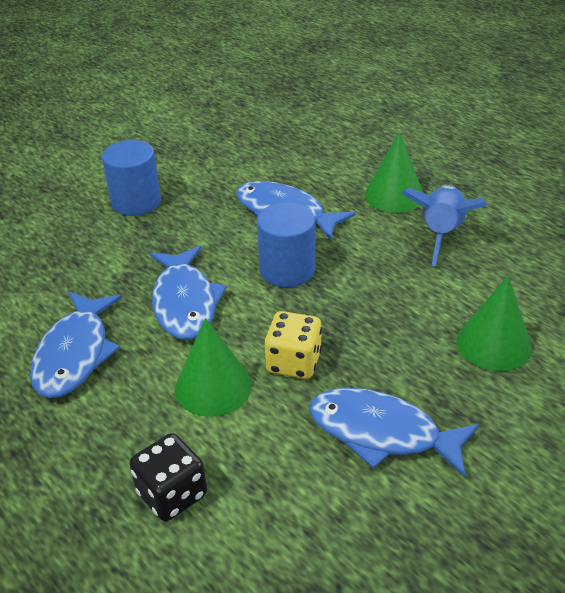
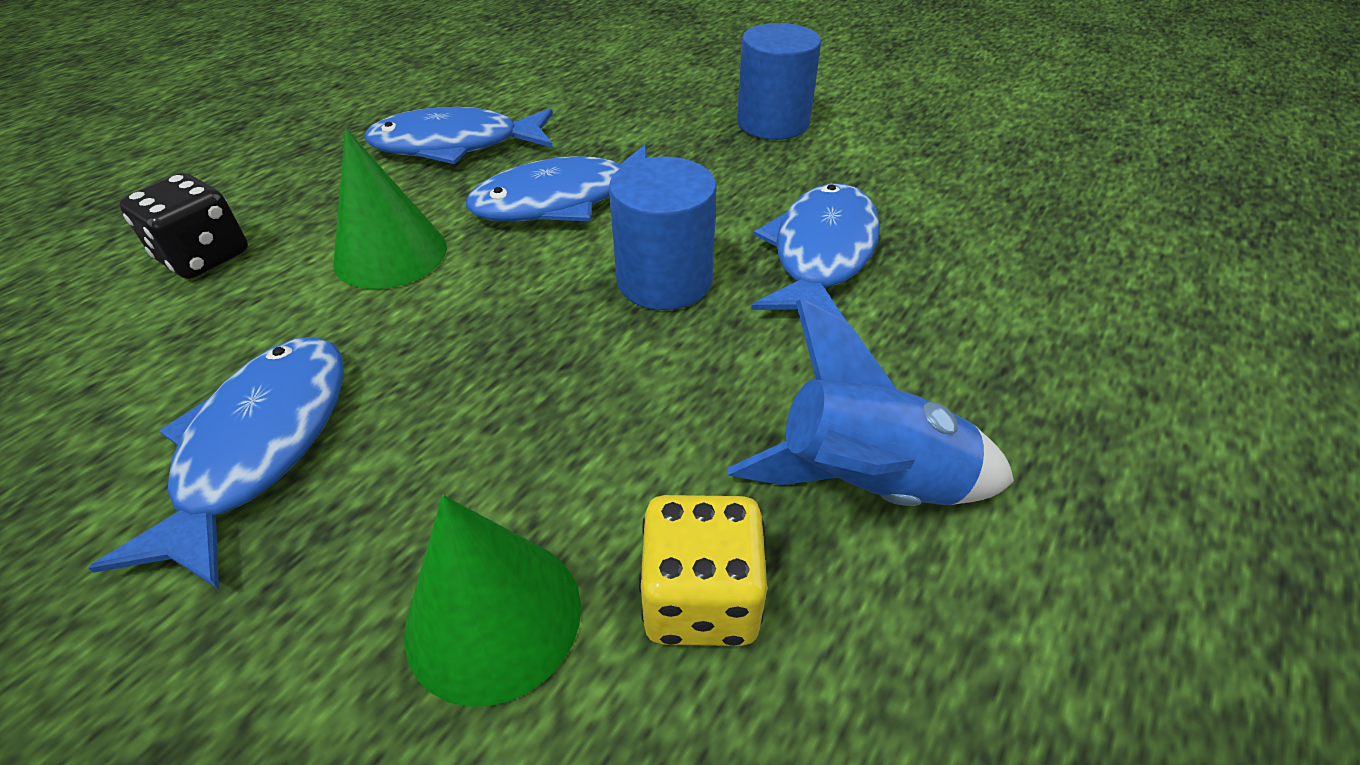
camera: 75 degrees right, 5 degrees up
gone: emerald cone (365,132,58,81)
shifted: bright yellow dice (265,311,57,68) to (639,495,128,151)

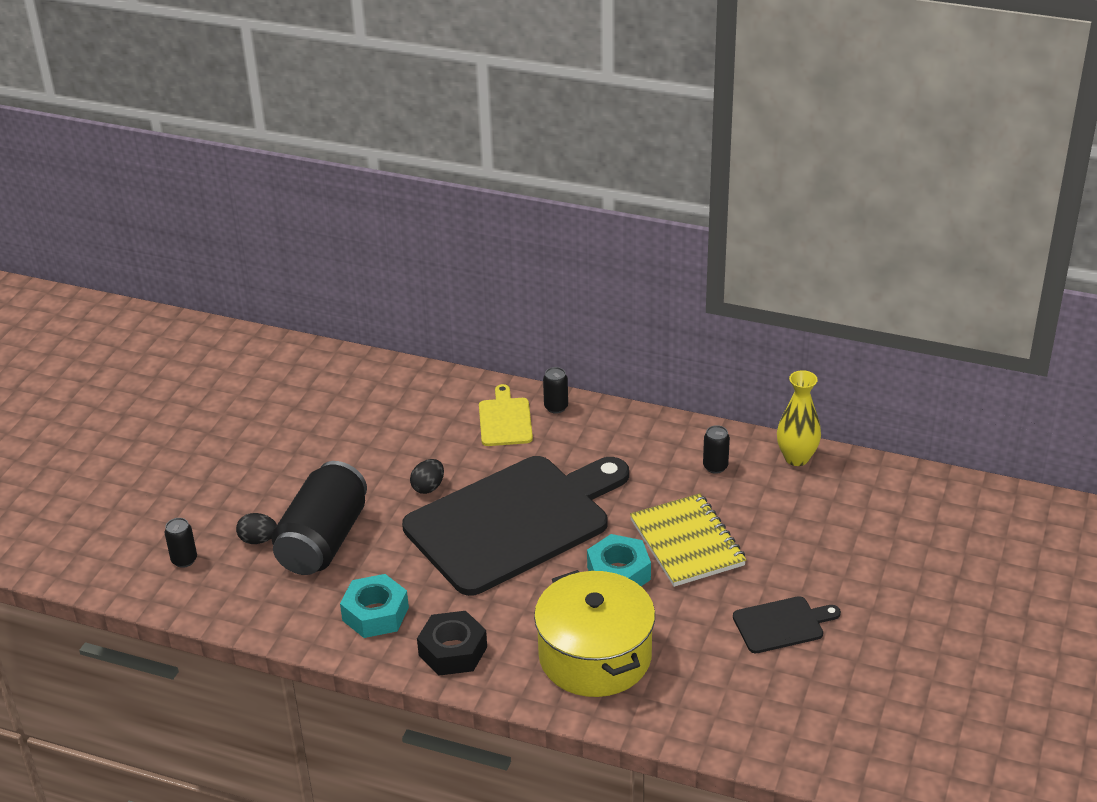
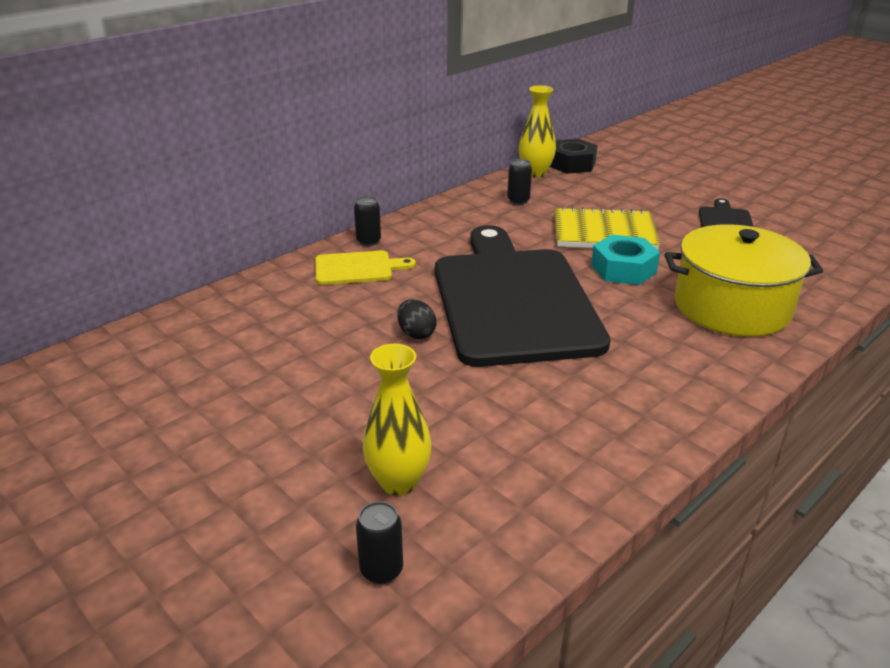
camera: 65 degrees left, 5 degrees down
gone: ebony can (272,461,95,114); turquoise nut (340,574,69,64)
shifted: ebony nut (417,611,70,65) to (550,139,48,35)
swapped: ebony egg shape (236,513,41,31) to bright yellow flower vase (363,344,69,152)
rotated: bright yellow chopping board (479,384,54,62) = (315,251,101,34) 150 degrees clockwise

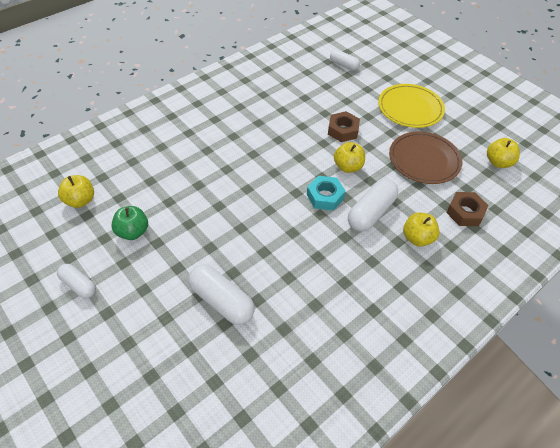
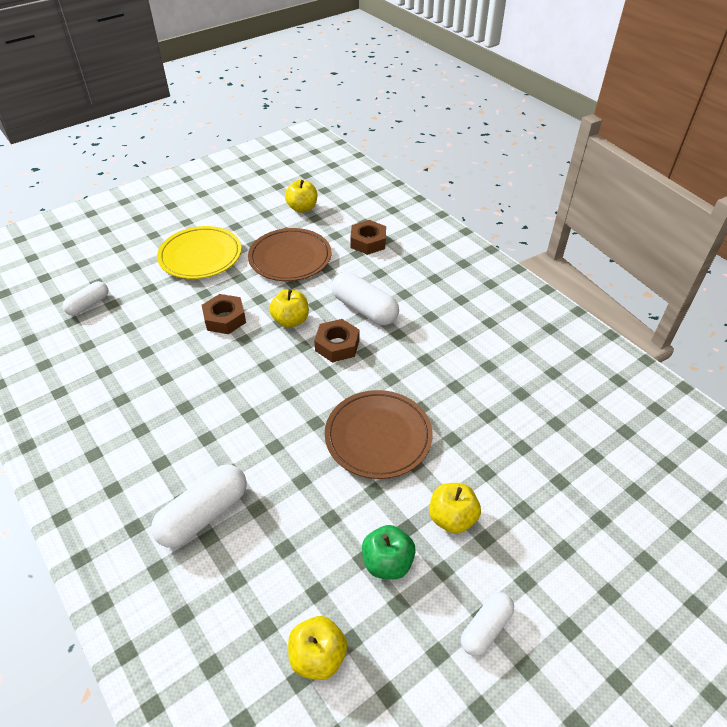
camera: 85 degrees left, 5 degrees down
new: dark brown dinner plate (325,390,108,89)
shifted: white pill shape (188,264,67,61) to (151,465,96,83); bright yellow apple fruit (403,212,37,35) to (429,483,52,51)
repainted: turquoise nut (307,176,39,35) to dark brown nut (314,319,46,43)

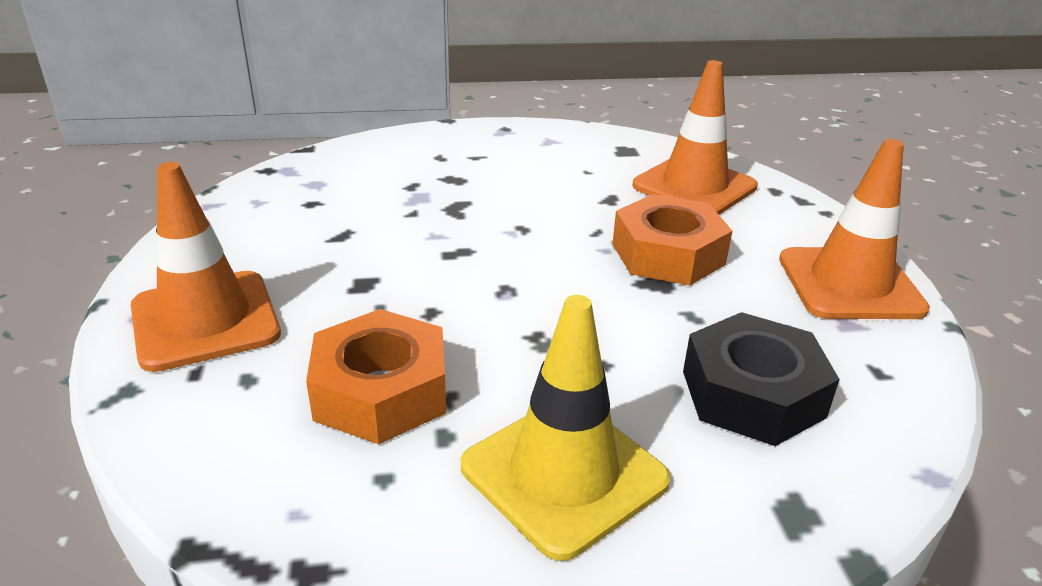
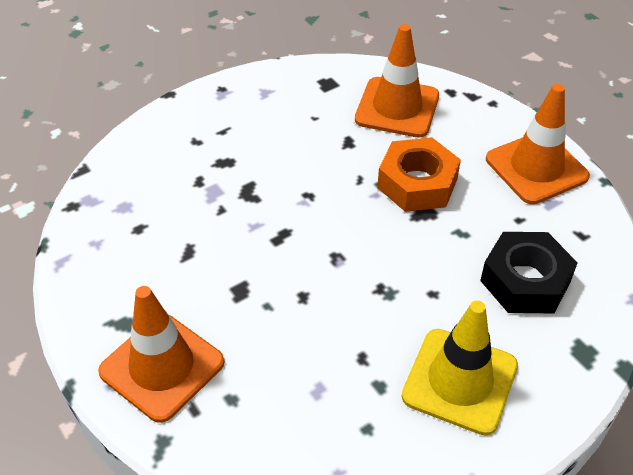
camera: 25 degrees left, 15 degrees up
gone: orange nut (306,309,140,135)

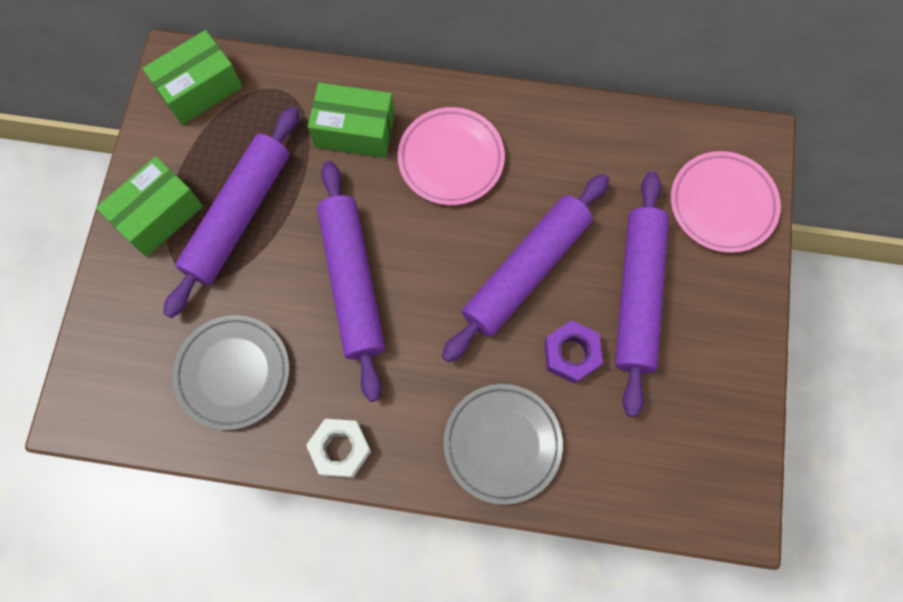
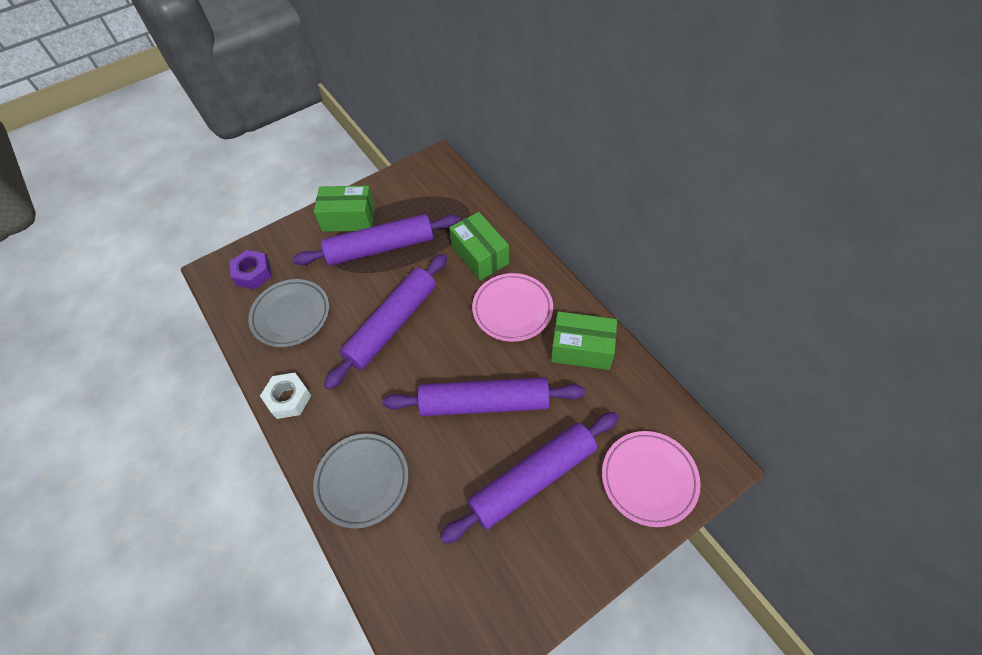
camera: 50 degrees right, 15 degrees down
shifted: emerald box (142,30,100,95) to (551,311,66,59); purple nut (544,320,59,64) to (230,250,42,39)

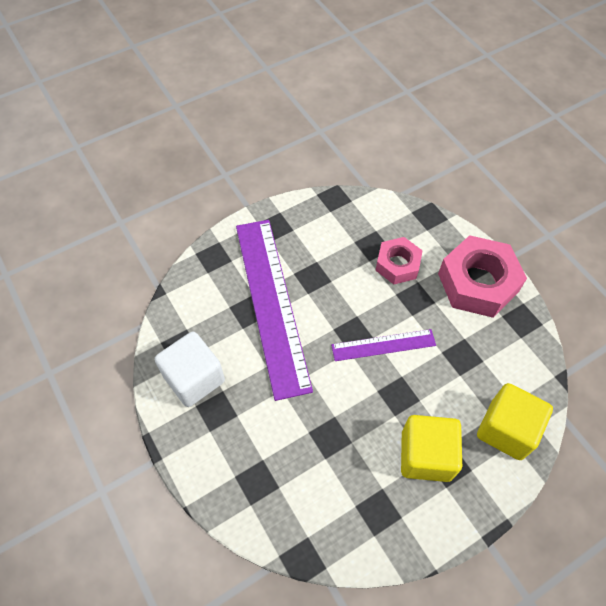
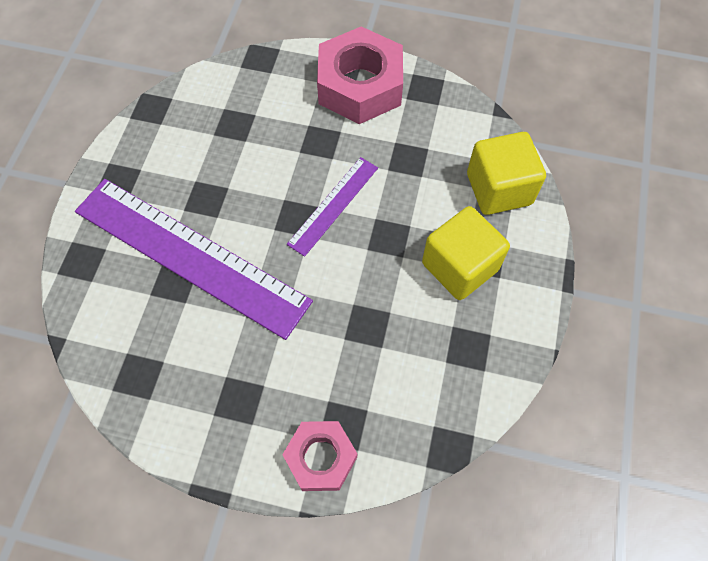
camera: 45 degrees left, 5 degrees up
gone: white block (155,332,70,75)
shifted: rose-pink nut (376,237,47,47) to (282,421,75,70)

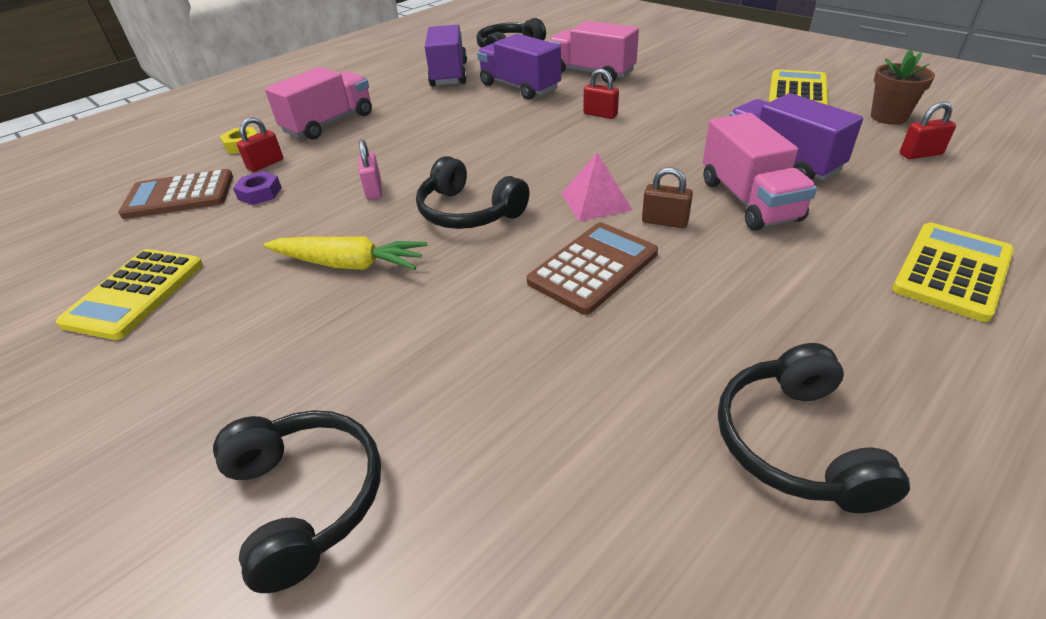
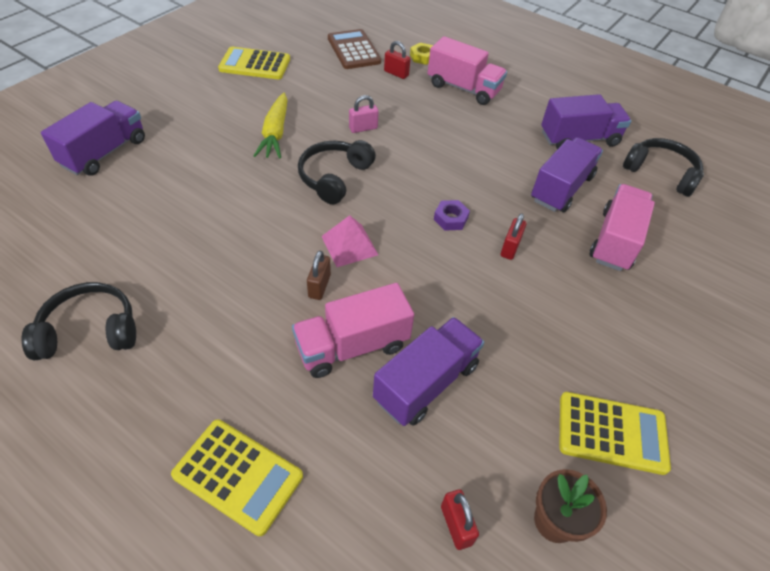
camera: 75 degrees right, 10 degrees up
gone: dark brown adding machine (527,222,131,93)
shifted: purple nut (233,171,49,34) to (434,200,36,31)
swapped: ebony headphones (213,410,168,183) to purple lorry (41,101,104,75)

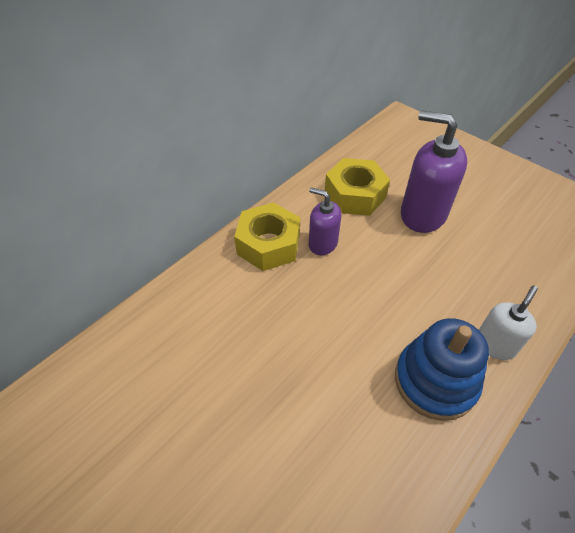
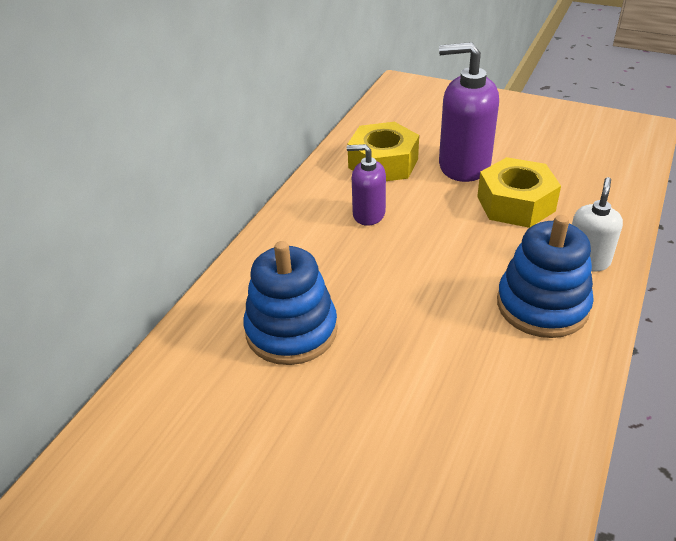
camera: 15 degrees left, 10 degrees down
new: blue stacking rings (243,241,95,124)
shifted: bright yellow nut (234,202,66,69) to (477,157,84,71)

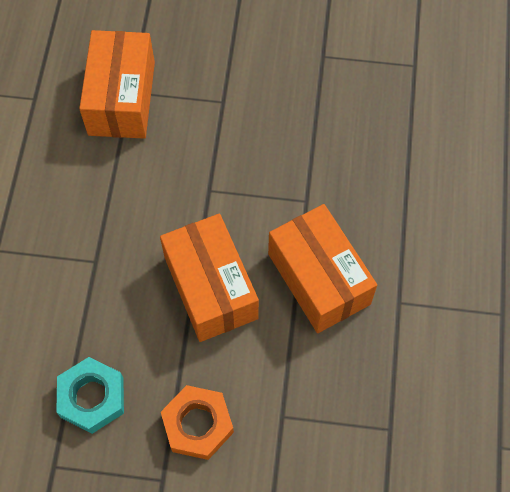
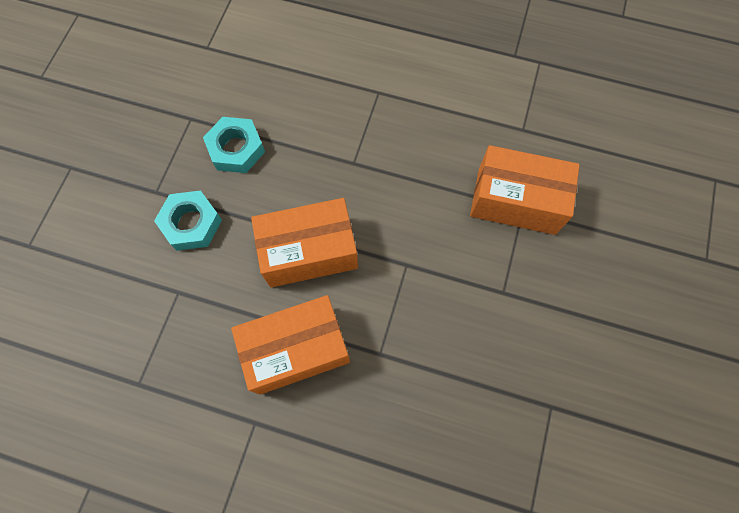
camera: 100 degrees right, 5 degrees up
repainted: orange nut (161,385,73,75) to turquoise nut (154,190,68,61)

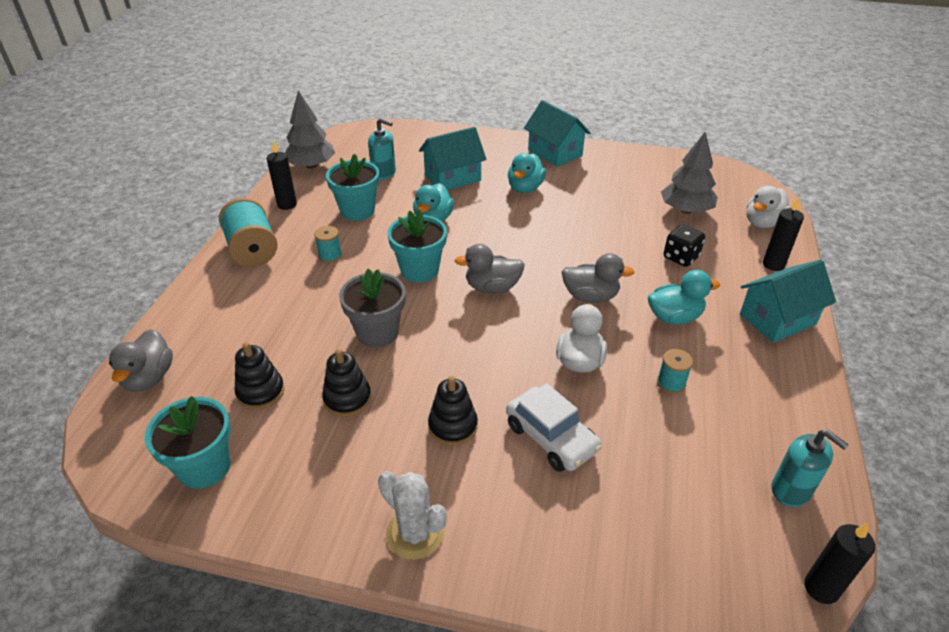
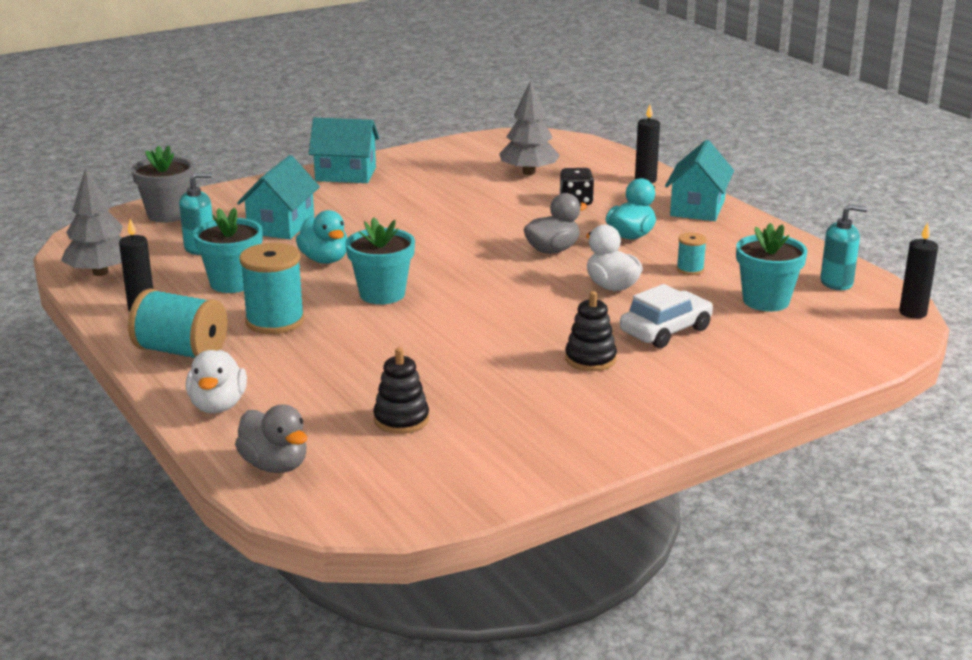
camera: 45 degrees left, 15 degrees down
gone: ebony stacking rings (322,349,49,68); white prickly plant (378,471,69,89); ash-grey duck (455,244,70,49); turquoise duck (508,153,38,40)
shifted: turquoise flower pot (145,396,86,93) to (736,223,72,89); ash-grey flower pot (339,269,67,79) to (131,145,63,78); white duck (747,186,44,42) to (186,350,61,63)
rotated: white toy car (506,383,96,89) = (620,284,93,64) 45 degrees counterclockwise
scaled: turquoise spool (314,226,28,37) = (239,243,66,91) x1.97

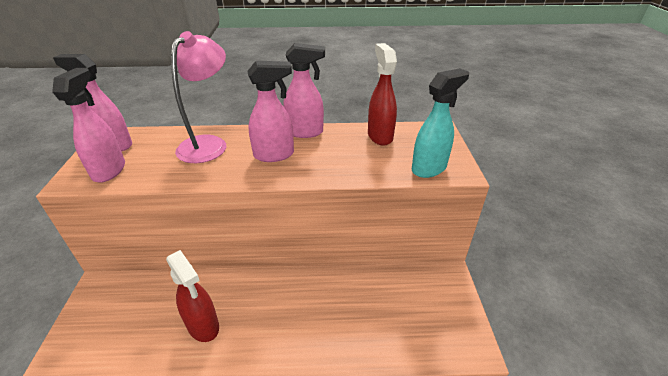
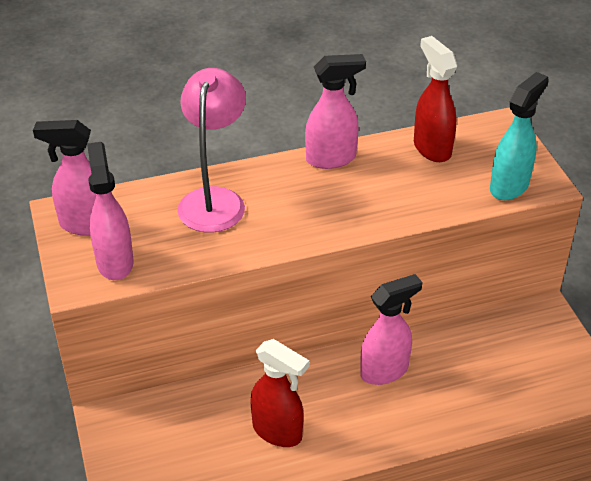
camera: 15 degrees left, 5 degrees up
shifted: rose-pink spray cleaner (247,61,47,101) to (360,274,62,111)

